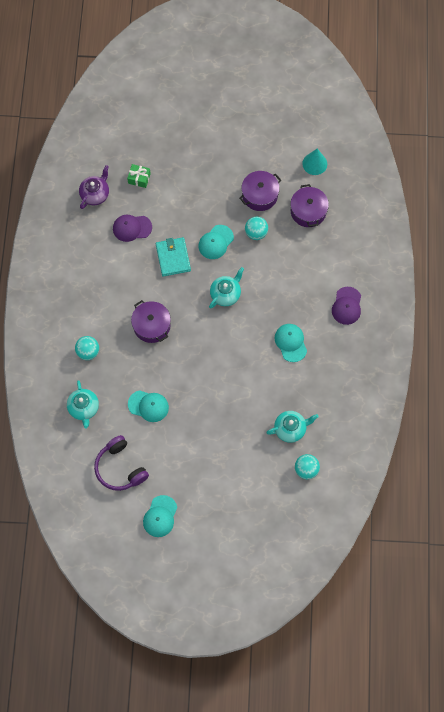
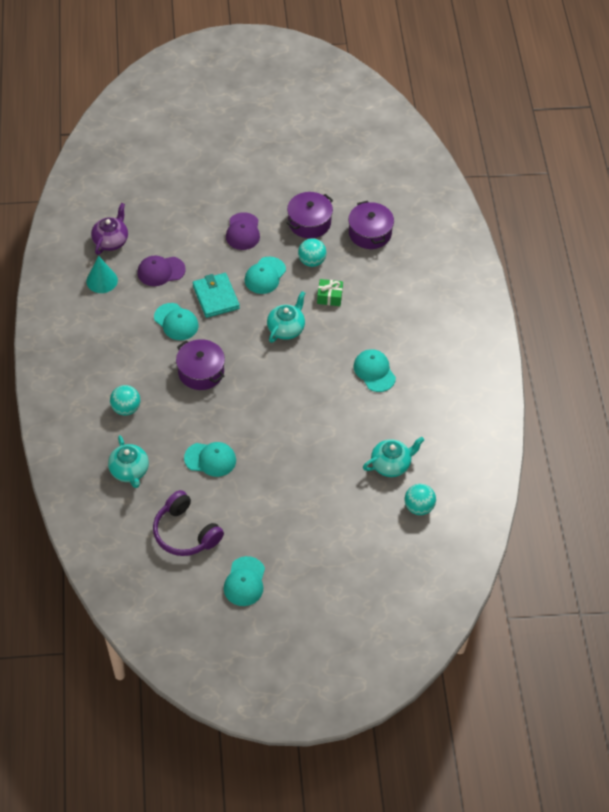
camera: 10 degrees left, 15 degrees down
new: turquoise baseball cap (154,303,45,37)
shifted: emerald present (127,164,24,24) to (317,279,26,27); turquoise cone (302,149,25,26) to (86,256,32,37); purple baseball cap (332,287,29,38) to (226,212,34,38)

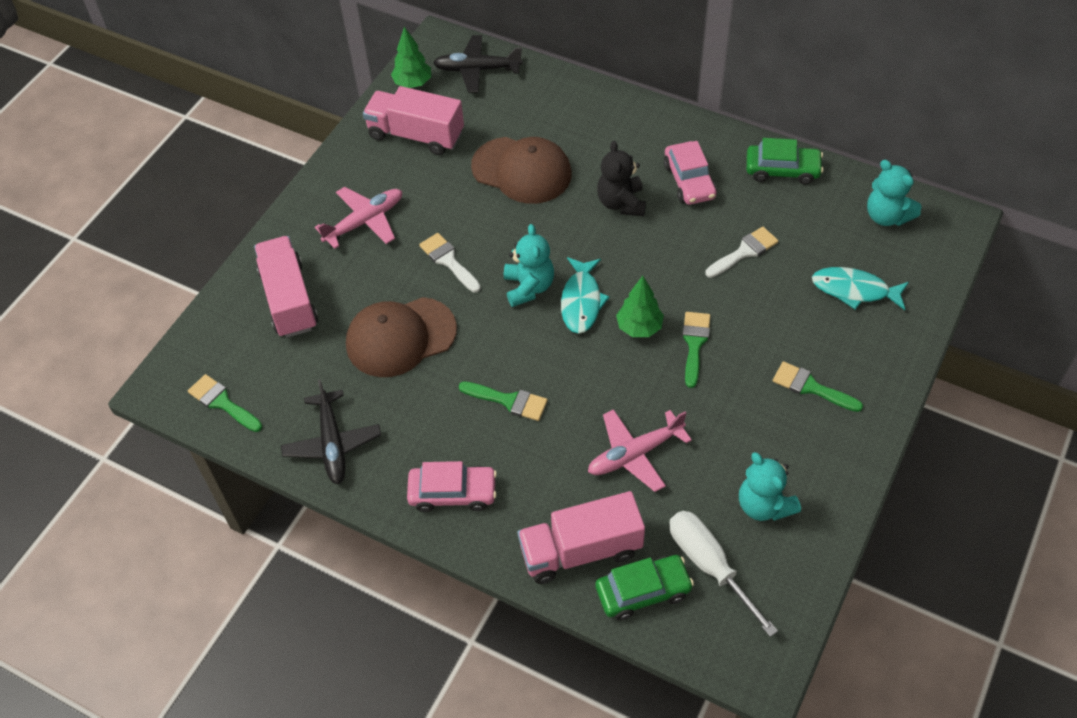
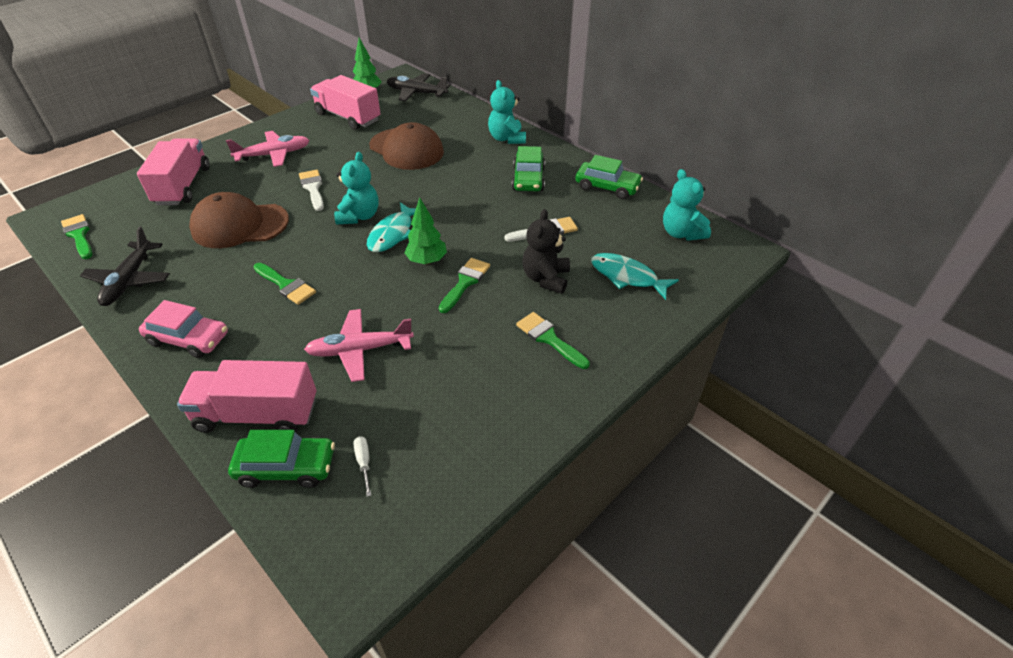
camera: 15 degrees right, 10 degrees down
shifted: ebony stuffed bear (597,141,49,75) to (522,209,48,85); turquoise stuffed bear (739,452,62,69) to (488,80,38,64)
repainted: rose-pink toy car (664,141,53,64) to emerald toy car (512,146,33,45)
scaled: white screwdriver (669,511,109,126) = (353,436,19,61) x0.42

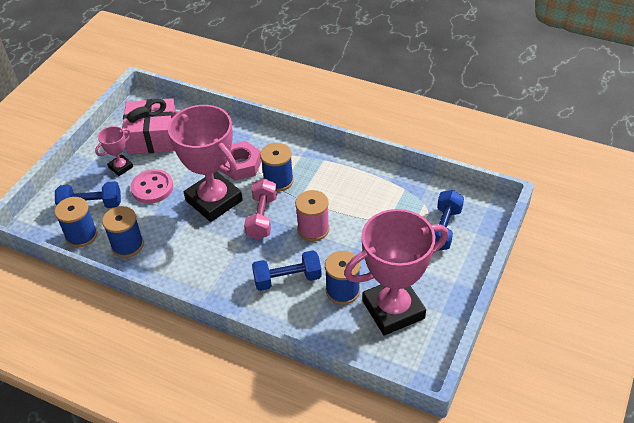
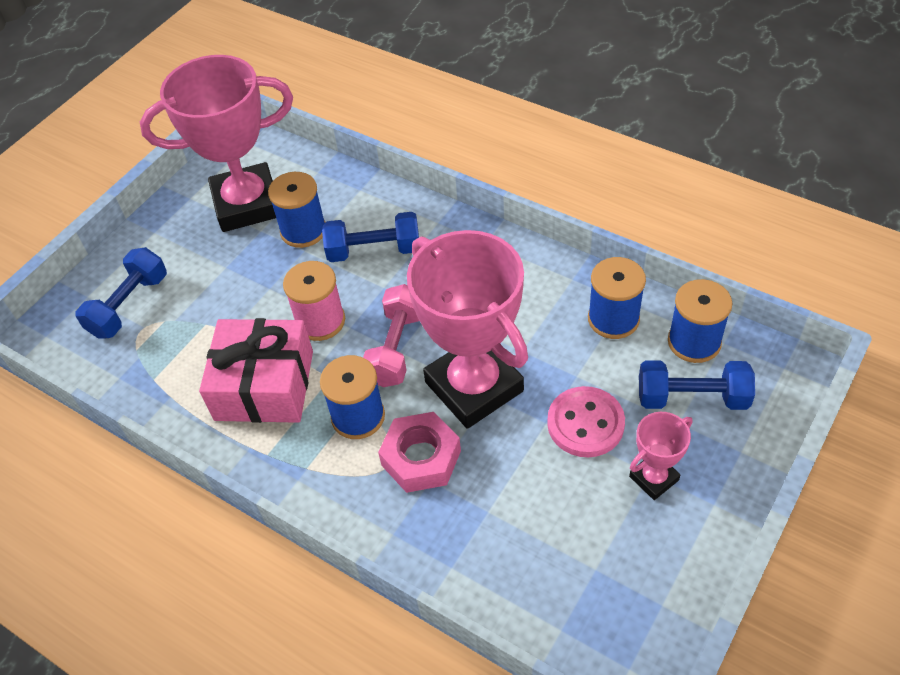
camera: 170 degrees left, 5 degrees up
shifted: rose-pink present (122,98,54,56) to (199,318,114,105)

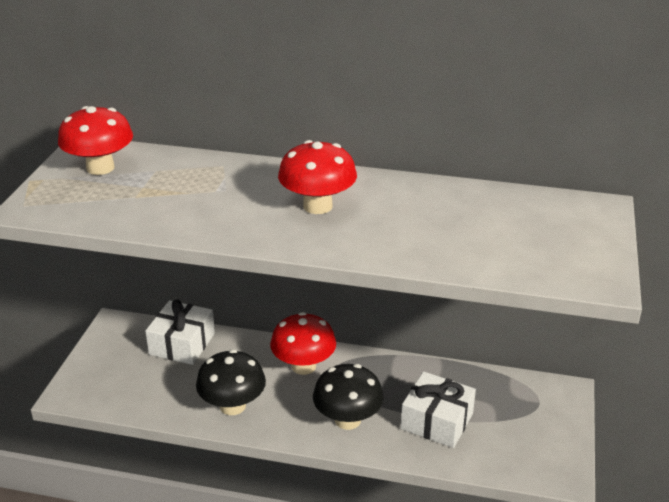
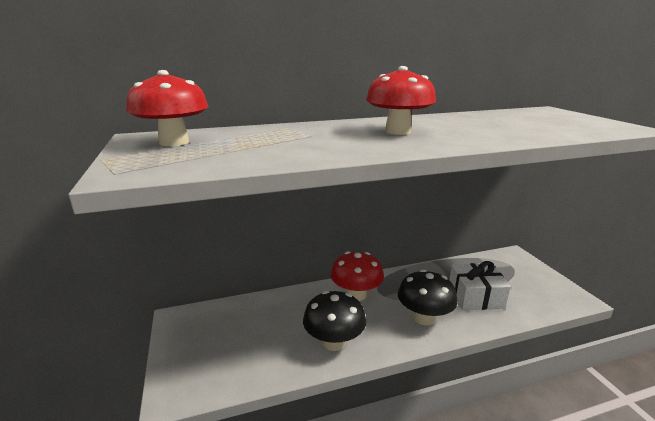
camera: 30 degrees left, 10 degrees down
gone: white present (145,300,70,65)

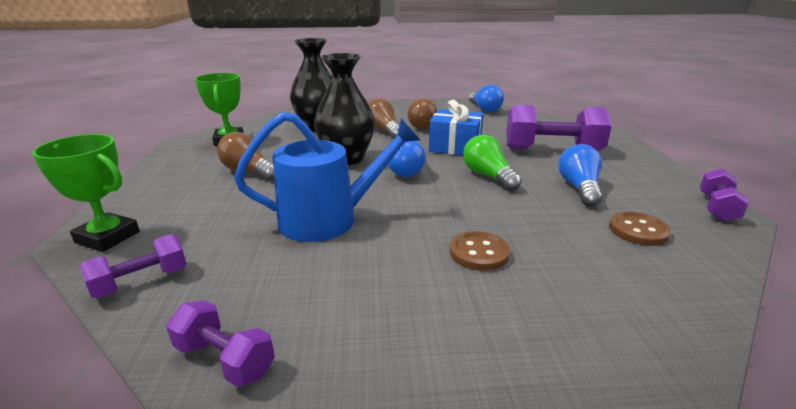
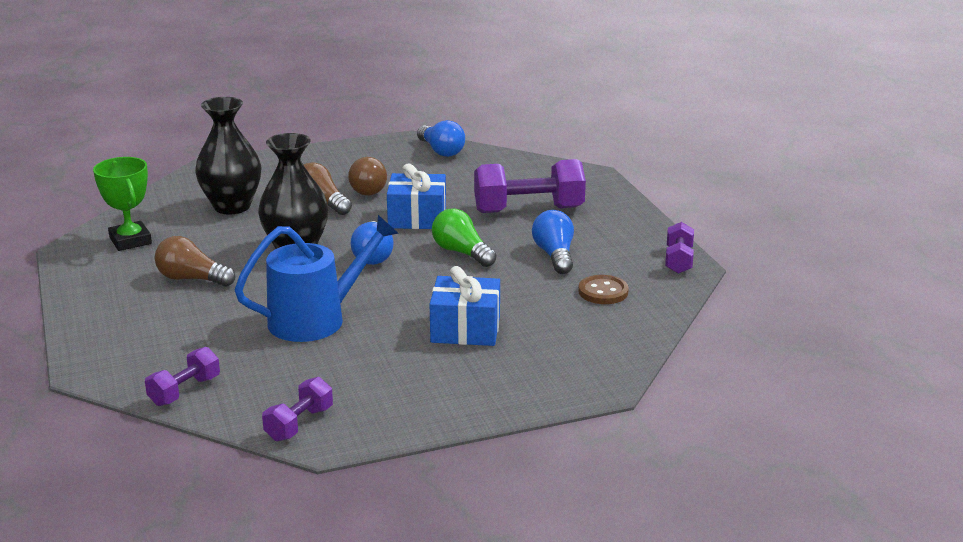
camera: 15 degrees left, 0 degrees up
gone: emerald trophy (32,134,108,118)
swapped: dark brown shirt button (450,231,60,40) to blue present (430,266,70,80)
rotated: purple hand weight (166,300,109,87) = (262,377,71,64) 75 degrees counterclockwise

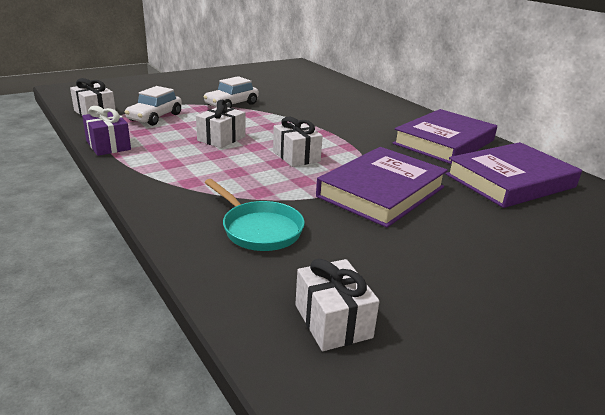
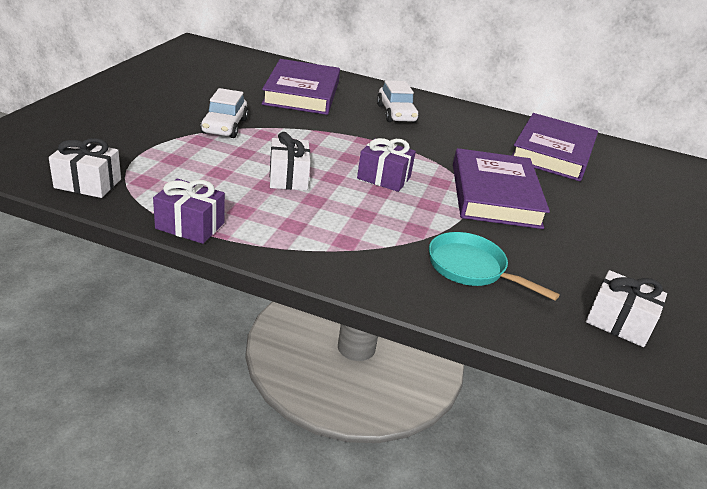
camera: 40 degrees left, 5 degrees up
shifted: white toy car (125,86,57,40) to (377,80,42,43); purple book (393,109,104,55) to (262,59,78,56)
repainted: white present (273,117,50,50) to purple present (357,138,59,54)
rotated: turquoise frying pan (204,179,101,72) = (429,232,130,69) 150 degrees counterclockwise

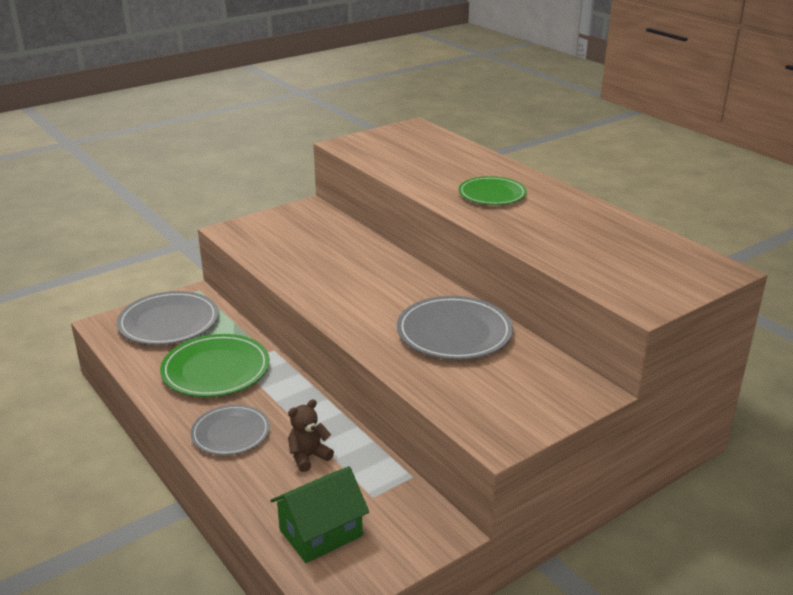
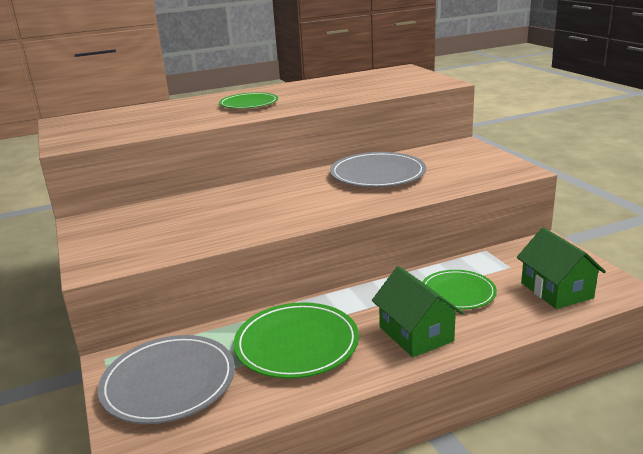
camera: 75 degrees left, 5 degrees down
swapped: ash-grey dinner plate (191,405,79,50) to emerald cottage (372,266,91,91); dark brown stuffed bear (288,399,46,73) to emerald dinner plate (422,270,75,40)

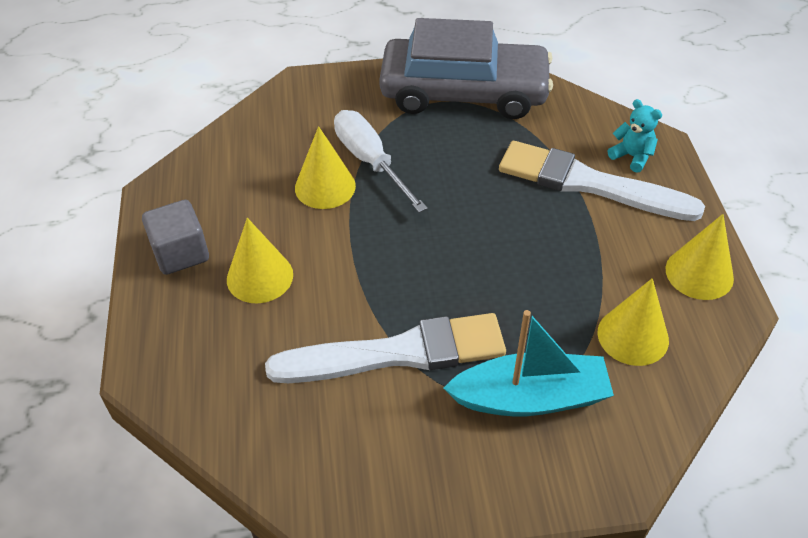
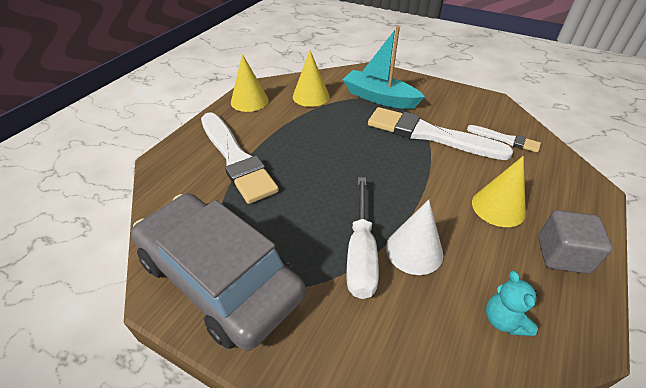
camera: 145 degrees left, 5 degrees down
new: white paintbrush (467,125,74,28)
shifted: turquoise stuffed bear (608,99,54,74) to (486,271,52,65)
repainted: bright yellow cone (295,126,61,83) to white cone (386,200,57,75)

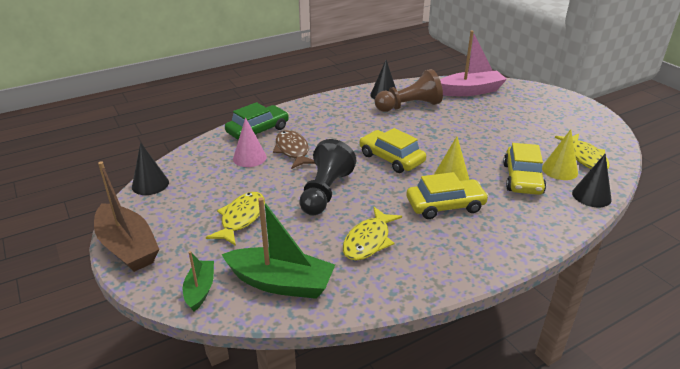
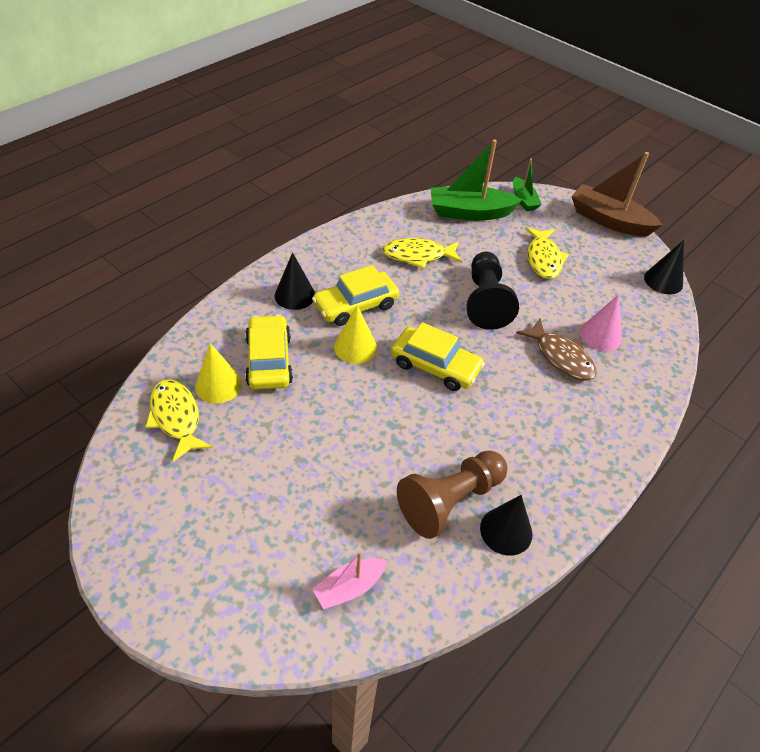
camera: 160 degrees right, 15 degrees up
gone: emerald toy car (225,102,64,38)
shifted: ebony cone (572,154,40,53) to (275,252,40,58)
rotated: bright yellow fish (343,207,59,54) = (383,238,79,31) 105 degrees counterclockwise
scaled: rose-pink boat (440,30,67,66) = (312,551,75,59) x0.55

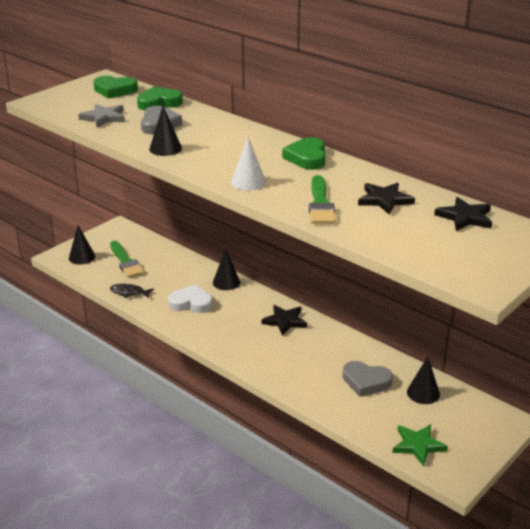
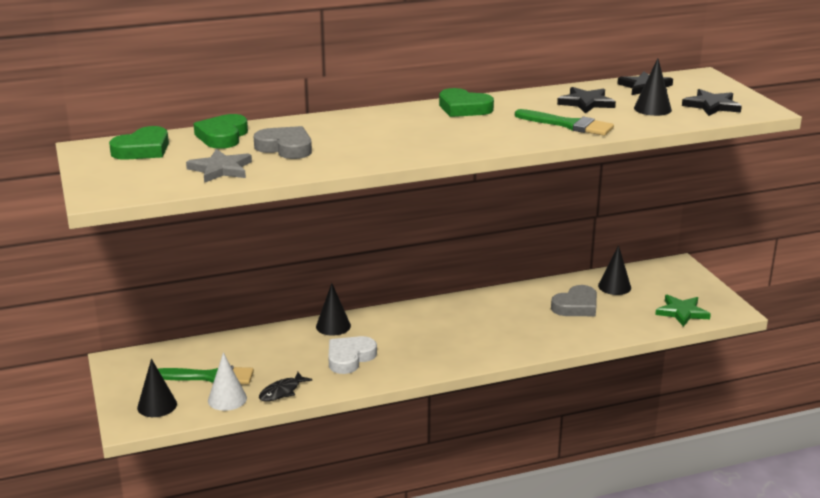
camera: 60 degrees left, 5 degrees down
shifted: ebony cone (149,106,33,50) to (634,58,38,58); white cone (231,137,35,54) to (208,352,39,59); ebony star shape (262,305,45,31) to (682,89,60,27)

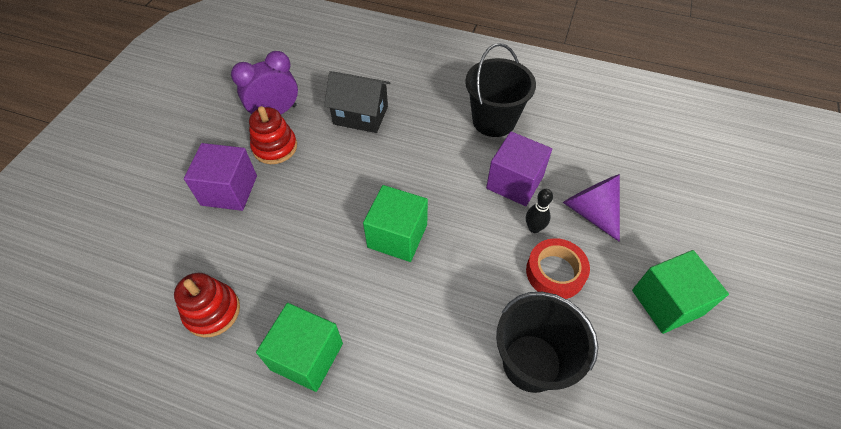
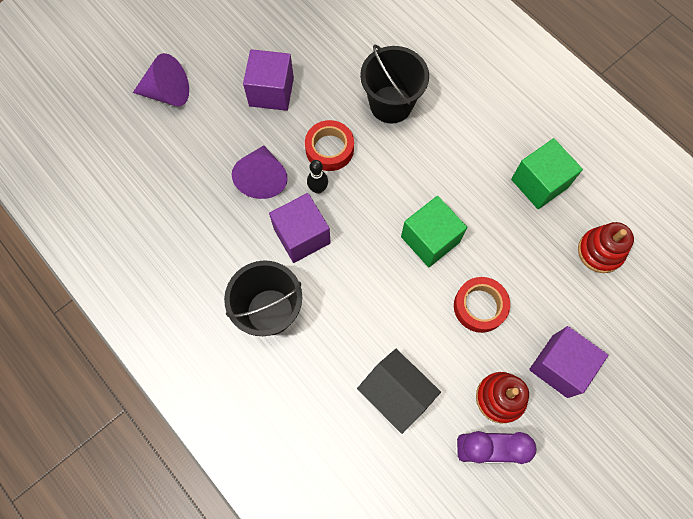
camera: 150 degrees left, 15 degrees up
new: purple cone (133,53,56,53); crimson roll of tape (454,277,56,56)
repainted: emerald block (632,250,97,84) to purple block (243,49,51,62)

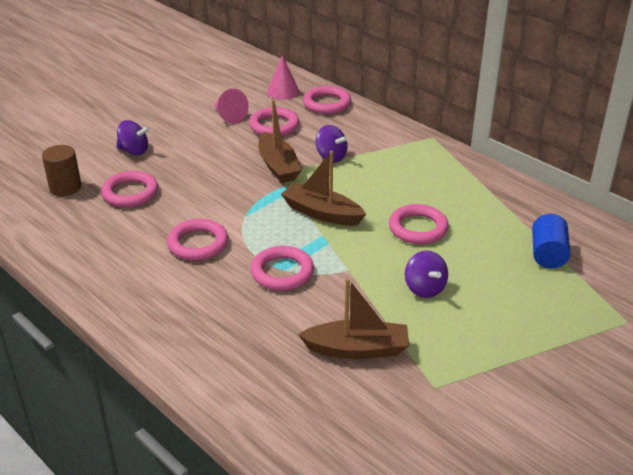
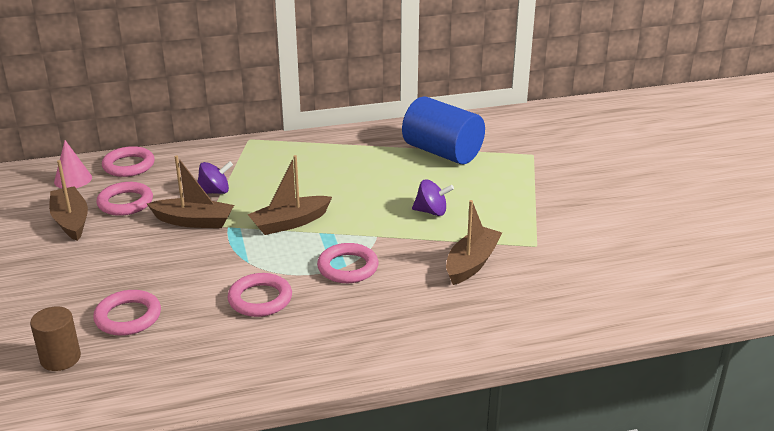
camera: 60 degrees left, 5 degrees down
gone: purple whirligig (116,120,34,35); rose-pink torus (389,204,60,40)
swapped: rose-pink cone (214,89,35,35) to dark brown boat (49,160,39,81)
scaled: blue solid cylinder (532,214,38,54) = (402,96,83,68) x1.79

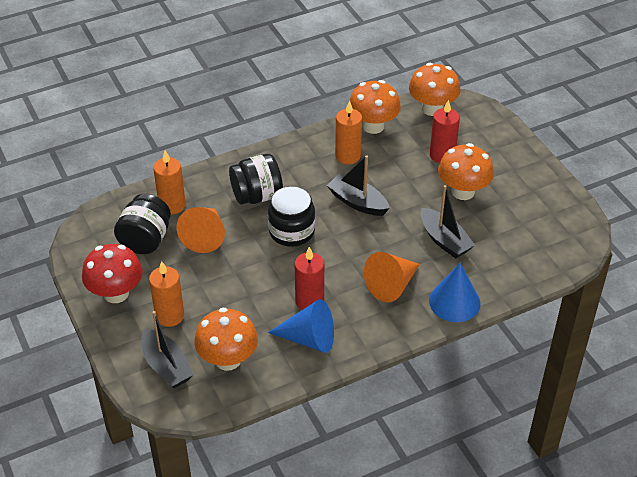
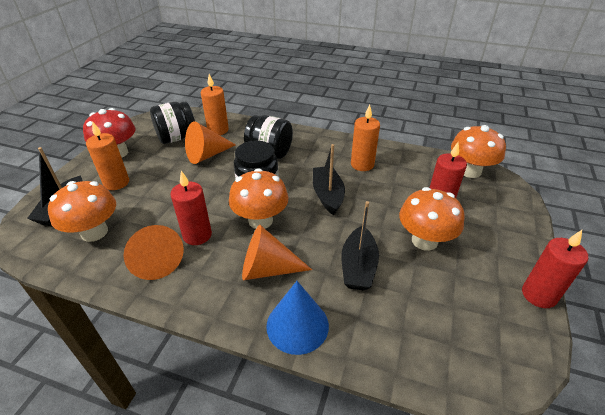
camera: 45 degrees right, 5 degrees down
new: crimson pillar candle (522,230,66,78)
shifted: orange mushroom (350,80,51,54) to (229,168,60,61)
repainted: blue cone (268,299,66,54) to orange cone (124,225,60,55)

